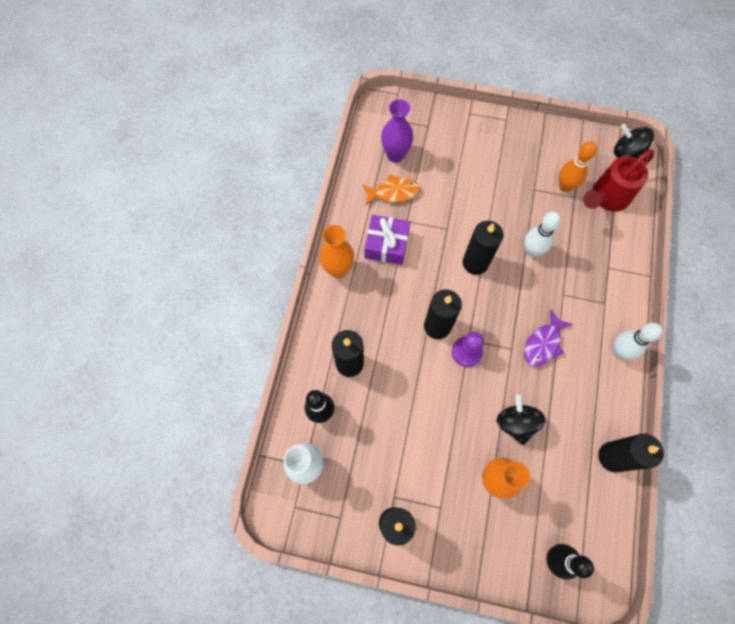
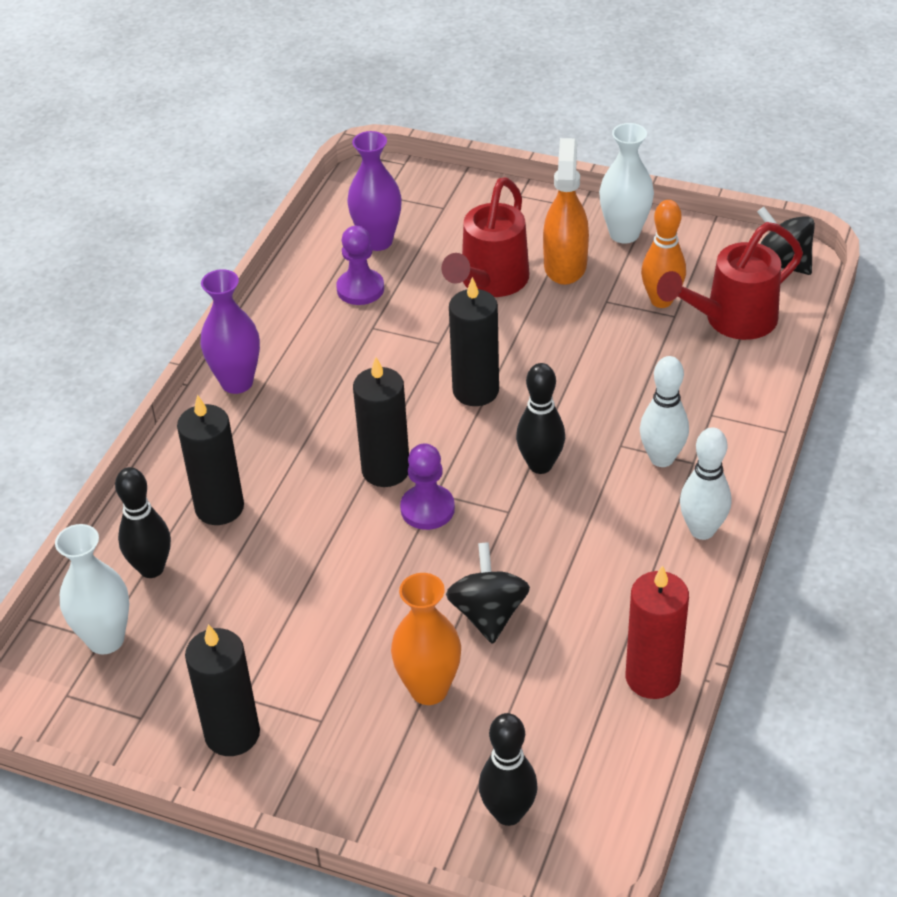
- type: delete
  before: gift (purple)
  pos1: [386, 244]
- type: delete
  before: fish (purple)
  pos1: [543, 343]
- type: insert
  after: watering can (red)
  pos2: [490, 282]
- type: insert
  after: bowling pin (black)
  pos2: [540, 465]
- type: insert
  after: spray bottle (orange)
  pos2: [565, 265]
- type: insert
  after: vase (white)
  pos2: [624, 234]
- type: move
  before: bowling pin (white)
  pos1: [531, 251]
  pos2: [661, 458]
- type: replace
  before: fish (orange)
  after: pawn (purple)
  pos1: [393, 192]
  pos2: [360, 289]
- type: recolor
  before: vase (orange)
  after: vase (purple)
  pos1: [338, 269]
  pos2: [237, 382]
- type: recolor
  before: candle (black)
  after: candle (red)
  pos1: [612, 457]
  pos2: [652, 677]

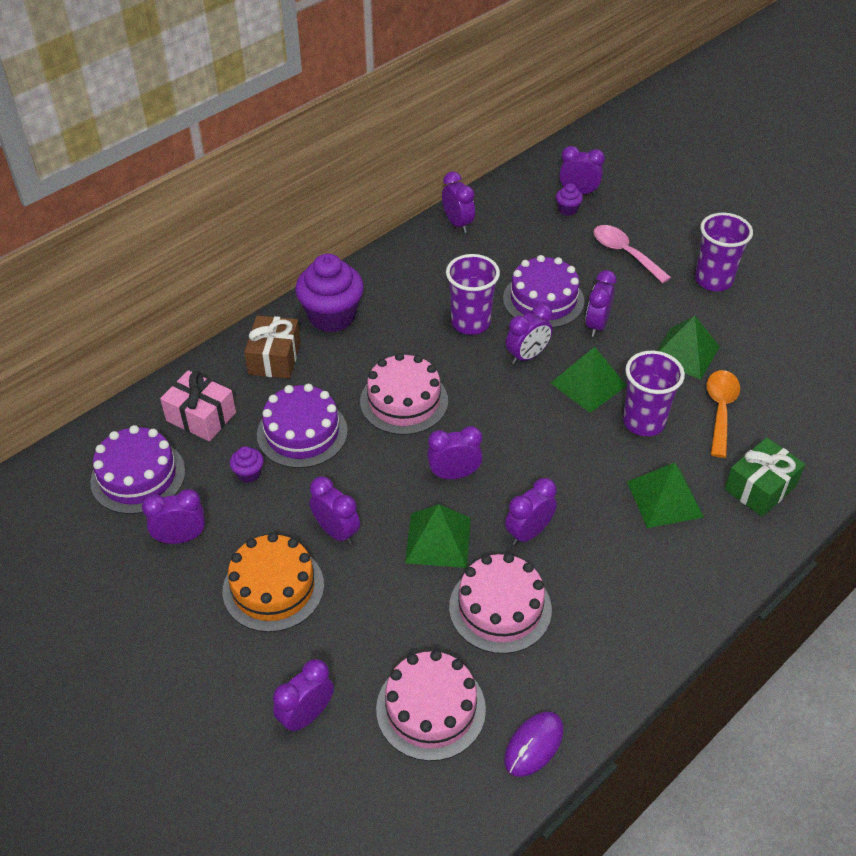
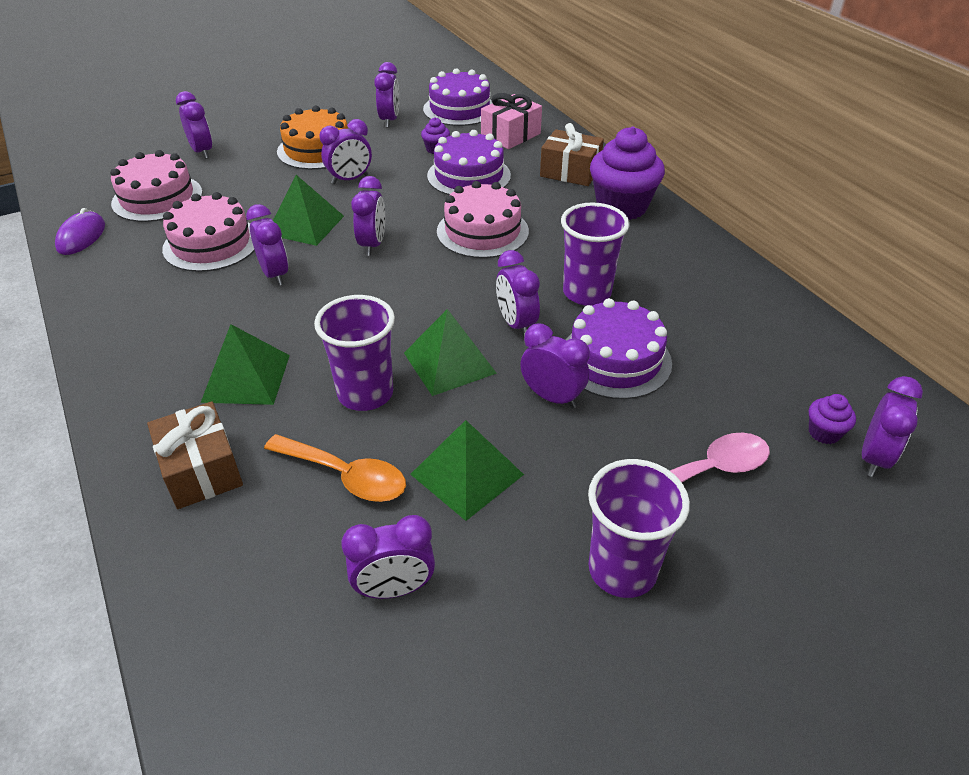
- type: move
  before: clock (purple)
  pos1: [457, 224]
  pos2: [394, 589]
- type: recolor
  before: gift (green)
  after: gift (brown)
  pos1: [760, 487]
  pos2: [201, 470]
- type: rotate
  before: mouse (purple)
  pos1: [534, 745]
  pos2: [81, 237]
  turn: 45

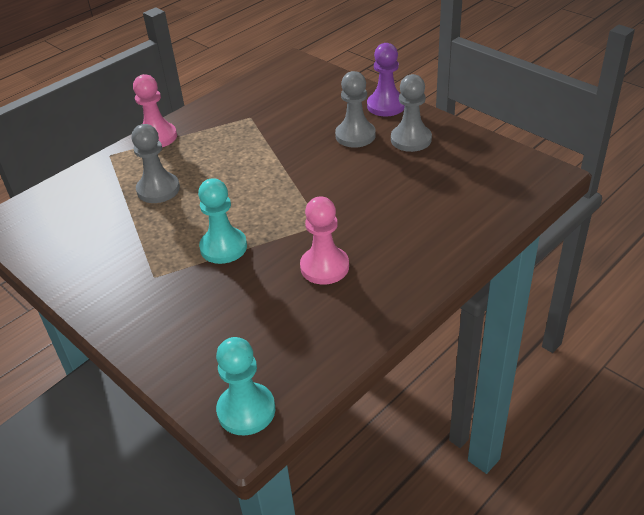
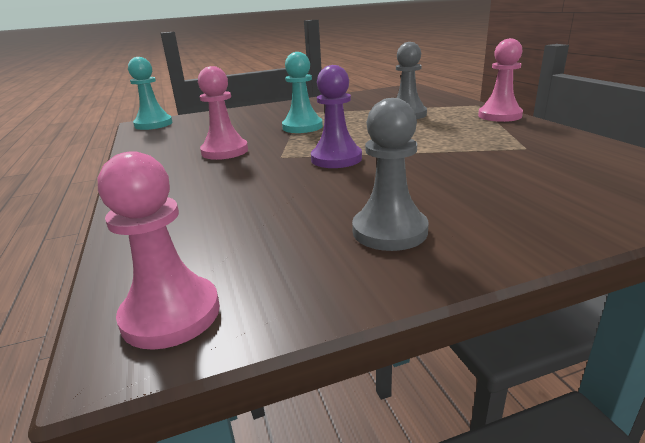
- type: delete
  before: pawn (grey)
  pos1: [355, 136]
- type: insert
  after: pawn (pink)
  pos2: [171, 314]
- type: move
  before: pawn (purple)
  pos1: [386, 106]
  pos2: [336, 159]

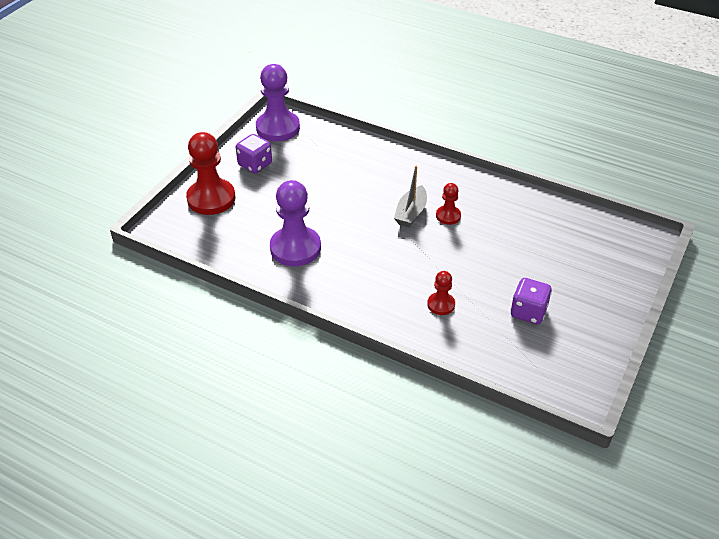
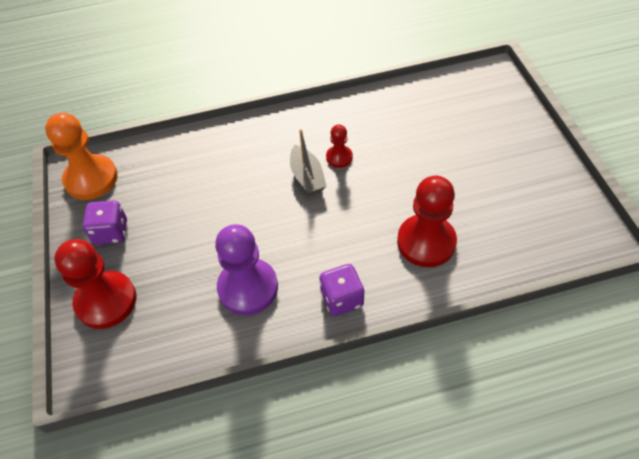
- type: move
  before: dice (purple)
  pos1: [528, 312]
  pos2: [342, 299]
- type: recolor
  before: pawn (purple)
  after: pawn (orange)
  pos1: [278, 128]
  pos2: [91, 179]
- type: resize
  before: pawn (red)
  pos1: [441, 304]
  pos2: [426, 242]
  scale: 1.96

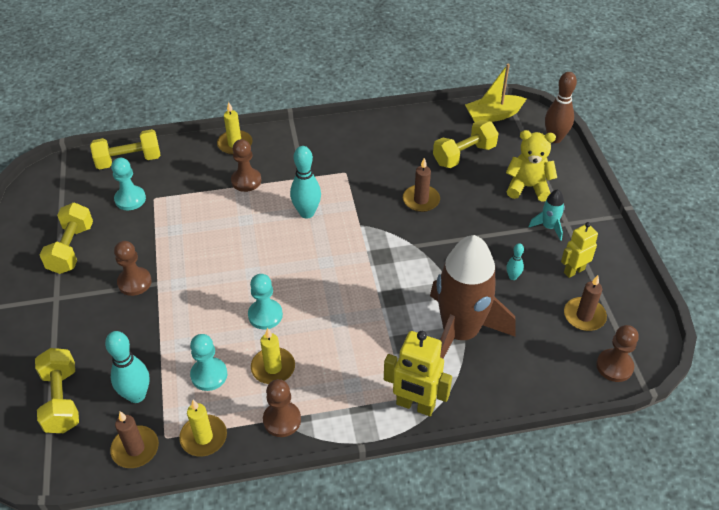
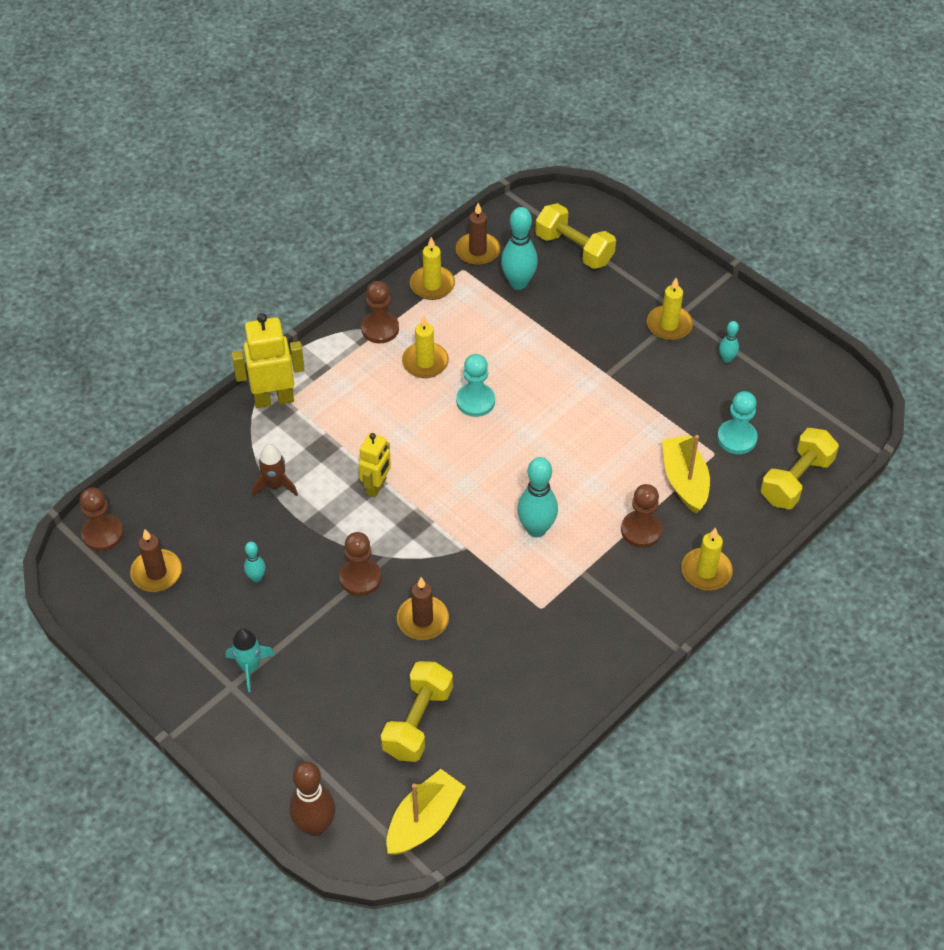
- type: delete
  before: pawn (turquoise)
  pos1: [209, 375]
- type: delete
  before: teddy bear (yellow)
  pos1: [528, 187]
- type: insert
  after: candle (yellow)
  pos2: [669, 325]
- type: insert
  after: boat (yellow)
  pos2: [684, 481]
- type: move
  before: pawn (brown)
  pos1: [134, 282]
  pos2: [360, 578]
- type: move
  before: robot (yellow)
  pos1: [574, 271]
  pos2: [376, 486]
- type: replace
  before: dumbbell (yellow)
  after: bowling pin (turquoise)
  pos1: [71, 249]
  pos2: [726, 359]
- type: resize
  before: rocket (brown)
  pos1: [460, 333]
  pos2: [275, 485]
  scale: 0.41

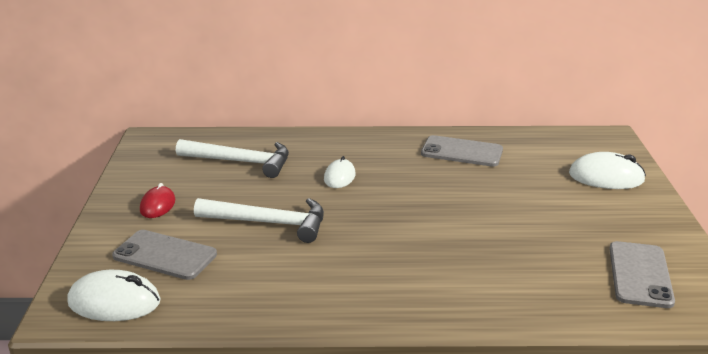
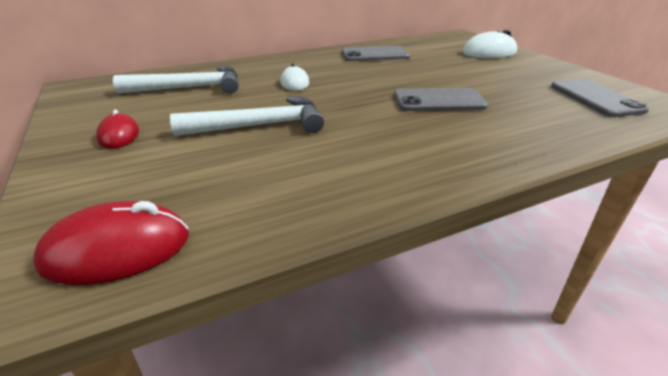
- type: move
  before: phone (grey)
  pos1: [165, 255]
  pos2: [439, 101]
- type: recolor
  before: mouse (white)
  after: mouse (red)
  pos1: [114, 302]
  pos2: [117, 249]

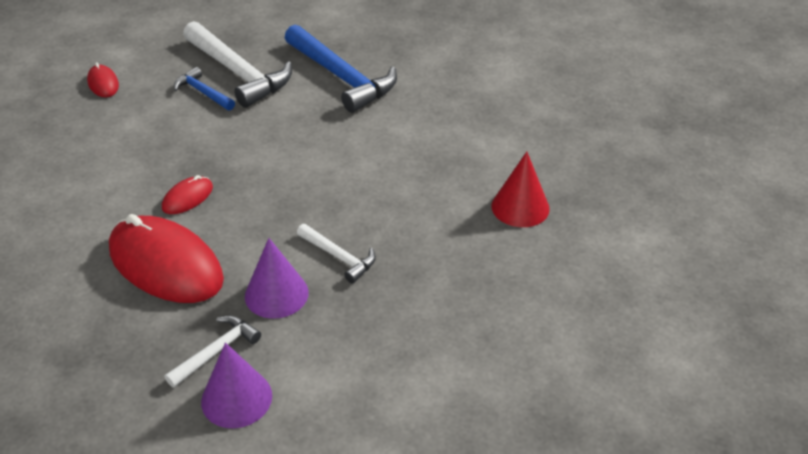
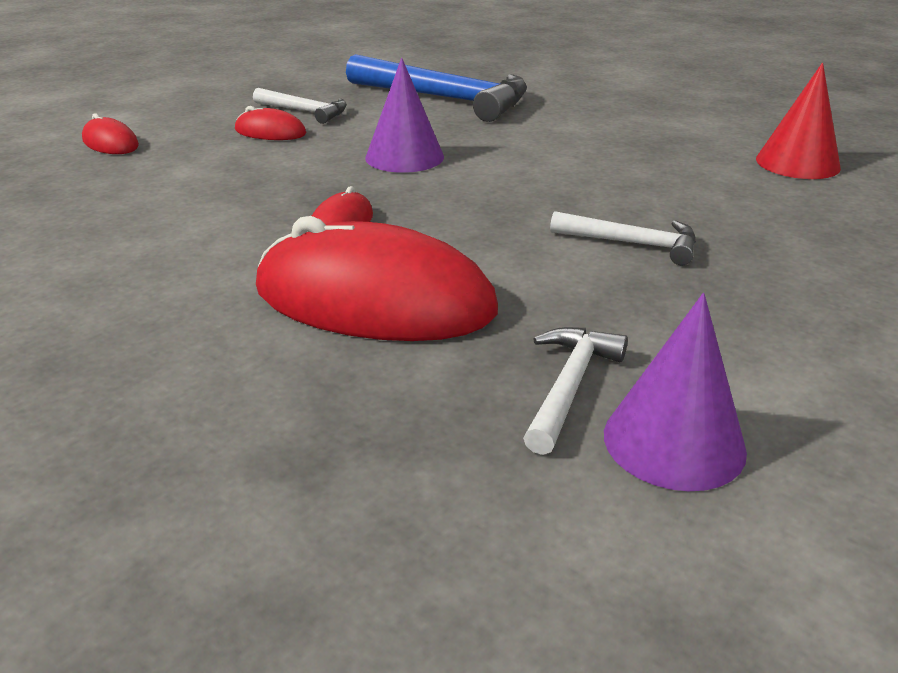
- type: move
  before: cone (purple)
  pos1: [276, 294]
  pos2: [404, 157]
- type: replace
  before: hammer (blue)
  after: mouse (red)
  pos1: [203, 92]
  pos2: [270, 132]
- type: resize
  before: hammer (white)
  pos1: [238, 73]
  pos2: [305, 111]
  scale: 0.51

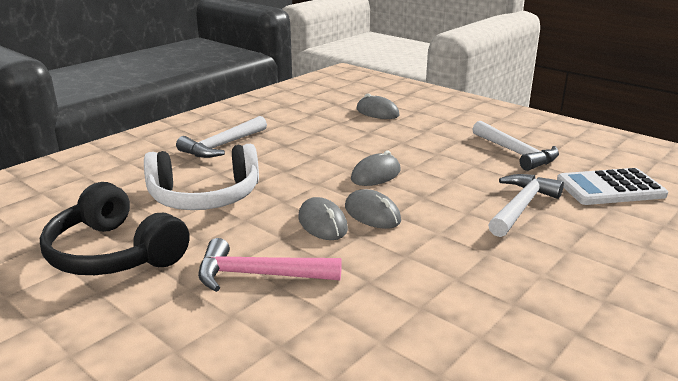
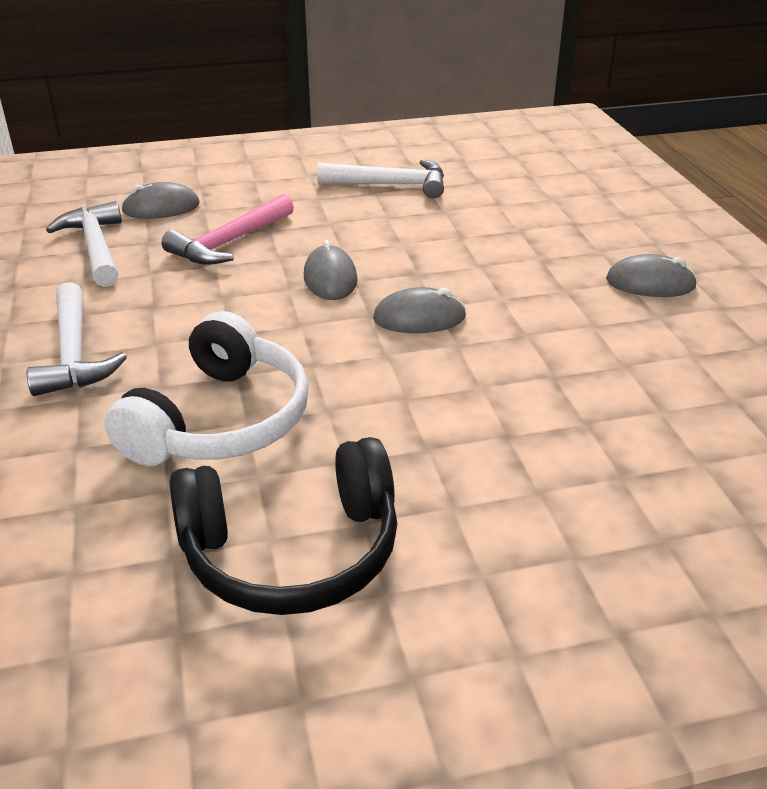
- type: delete
  before: calculator (white)
  pos1: [610, 188]
- type: move
  before: hammer (pink)
  pos1: [259, 275]
  pos2: [230, 242]
- type: move
  before: mouse (grey)
  pos1: [322, 223]
  pos2: [650, 283]
- type: move
  before: hammer (white)
  pos1: [521, 207]
  pos2: [96, 247]

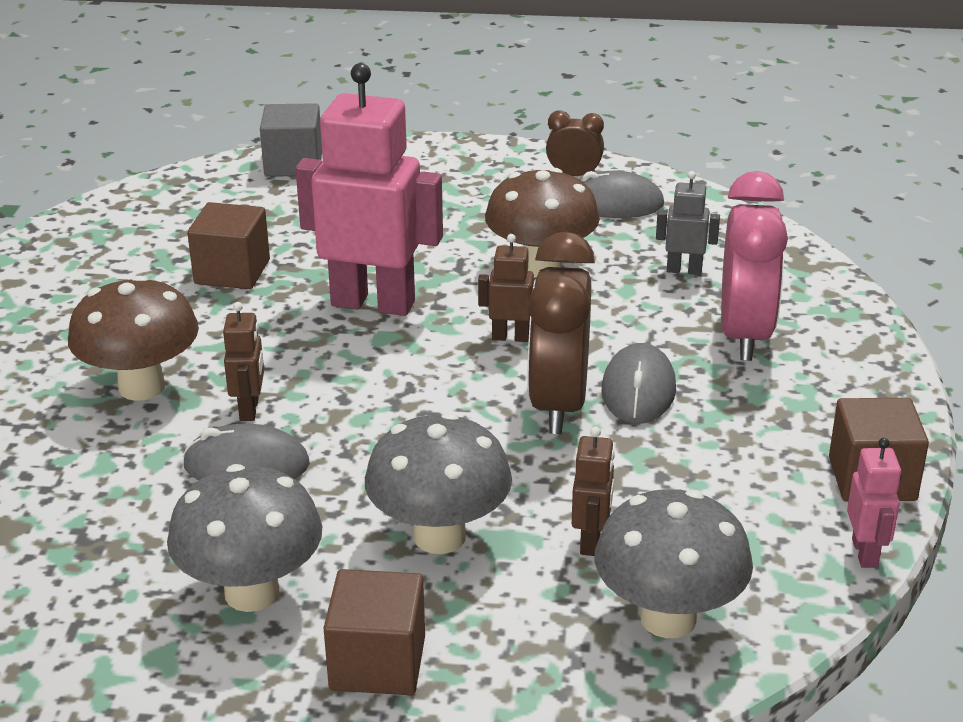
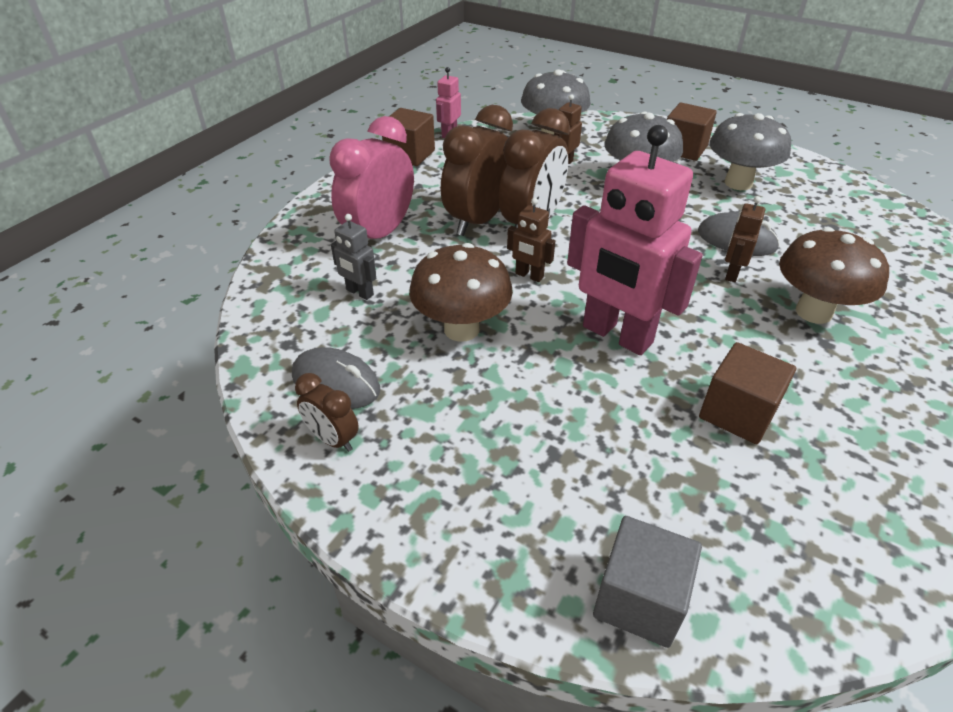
- type: replace
  before: mouse (grey)
  after: clock (brown)
  pos1: [638, 390]
  pos2: [478, 220]

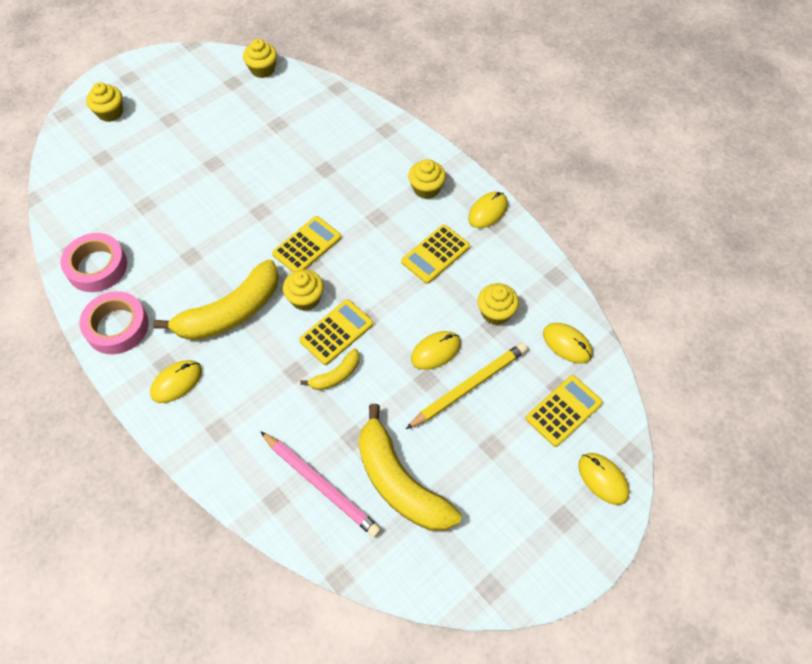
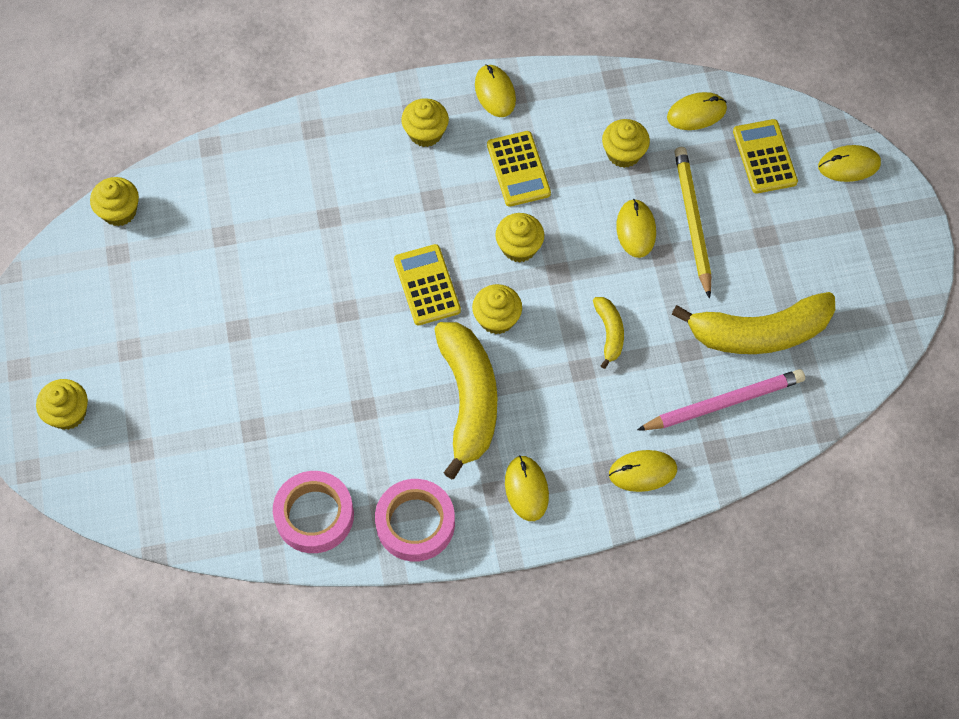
- type: delete
  before: calculator (yellow)
  pos1: [336, 332]
- type: insert
  after: cupcake (yellow)
  pos2: [519, 247]
- type: insert
  after: mouse (yellow)
  pos2: [642, 472]

